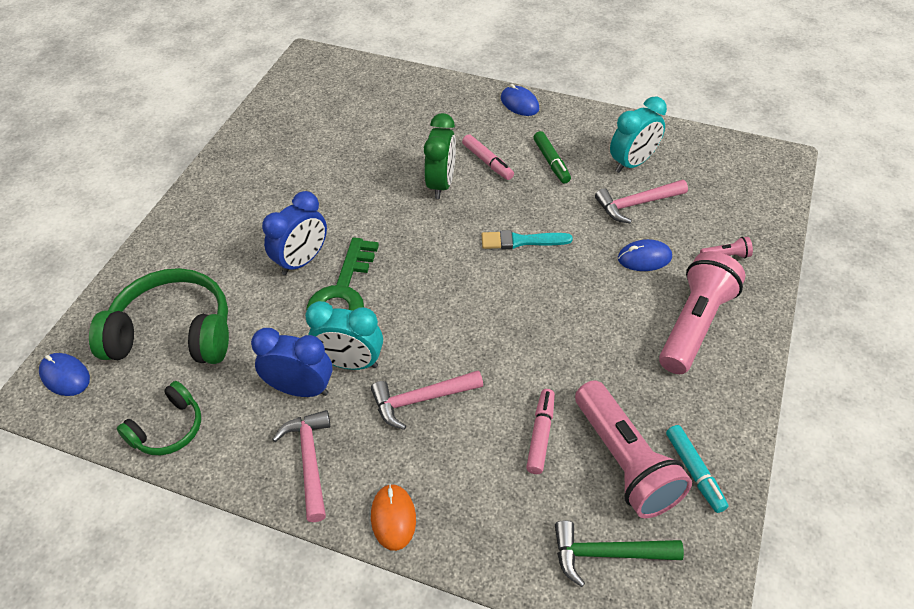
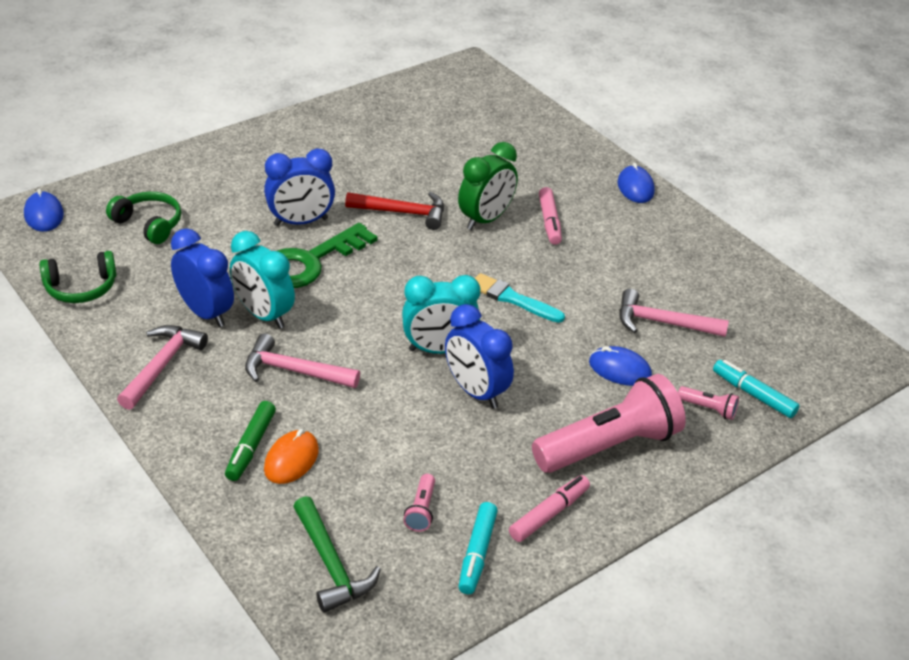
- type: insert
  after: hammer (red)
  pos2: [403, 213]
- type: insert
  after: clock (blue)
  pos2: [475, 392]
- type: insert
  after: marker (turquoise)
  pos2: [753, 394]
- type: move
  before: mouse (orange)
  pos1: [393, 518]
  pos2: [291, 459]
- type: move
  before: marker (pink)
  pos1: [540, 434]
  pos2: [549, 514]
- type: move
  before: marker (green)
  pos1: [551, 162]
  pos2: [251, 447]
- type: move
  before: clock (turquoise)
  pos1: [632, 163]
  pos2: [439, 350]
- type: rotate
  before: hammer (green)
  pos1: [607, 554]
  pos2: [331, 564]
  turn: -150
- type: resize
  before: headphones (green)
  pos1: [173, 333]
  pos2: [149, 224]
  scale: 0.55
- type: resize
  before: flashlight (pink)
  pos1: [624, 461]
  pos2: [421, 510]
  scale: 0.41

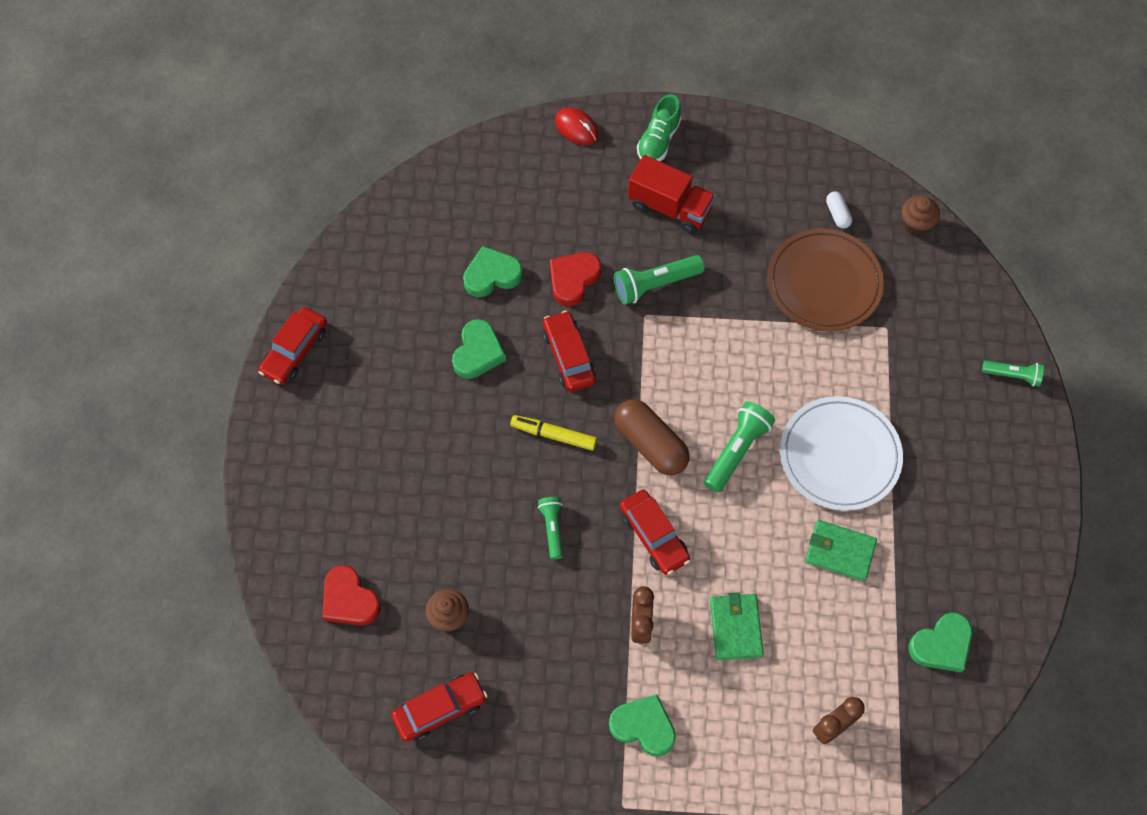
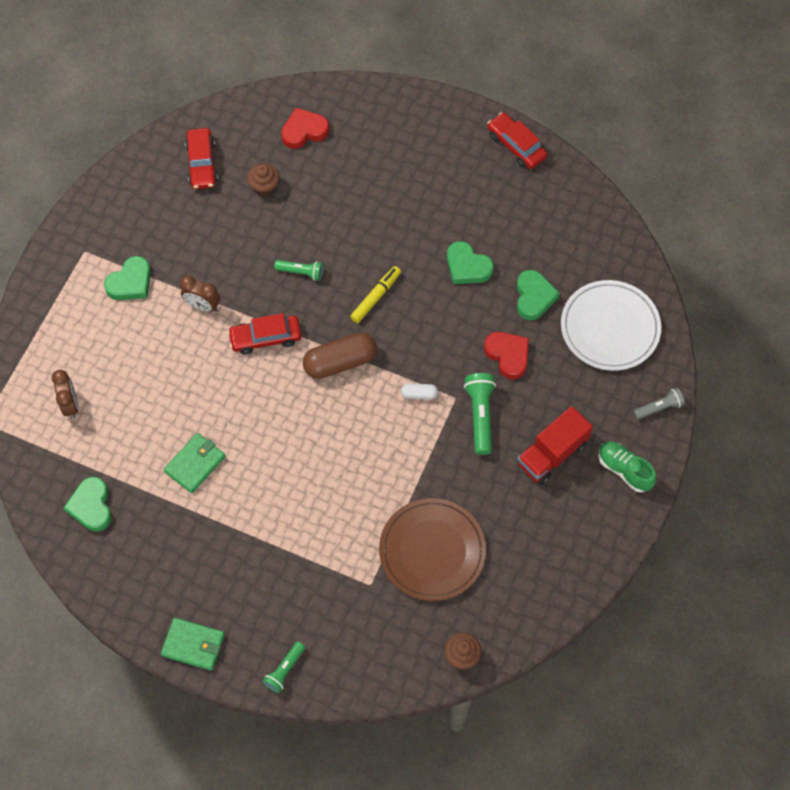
- type: delete
  before: car (red)
  pos1: [569, 356]
- type: delete
  before: flashlight (green)
  pos1: [736, 451]
- type: move
  before: wallet (green)
  pos1: [736, 628]
  pos2: [193, 645]
- type: move
  before: plate (white)
  pos1: [839, 455]
  pos2: [610, 327]
- type: move
  before: capsule (white)
  pos1: [837, 214]
  pos2: [419, 394]
- type: replace
  before: mouse (red)
  after: flashlight (grey)
  pos1: [576, 128]
  pos2: [659, 407]

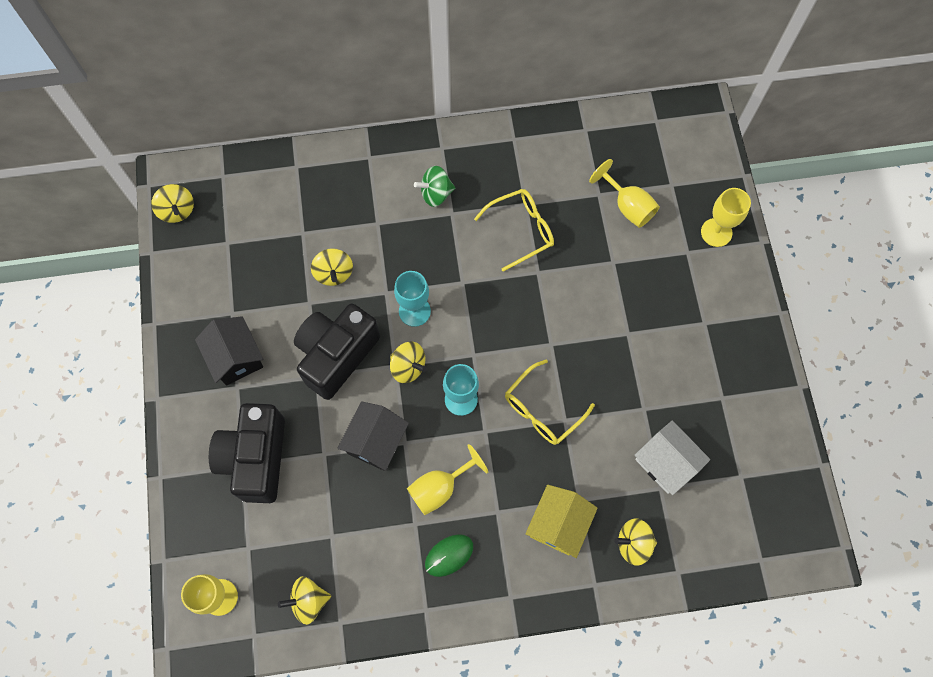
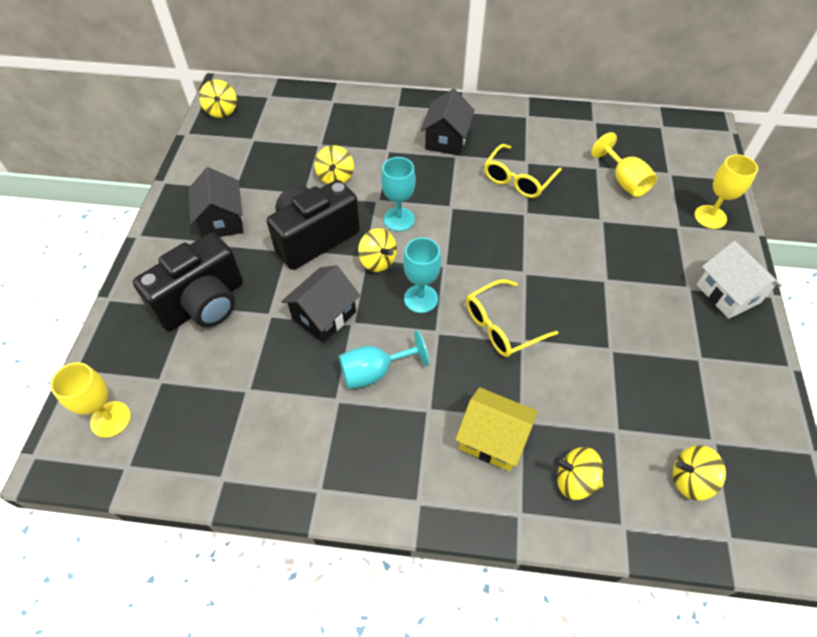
- type: delete
  before: mouse (green)
  pos1: [449, 555]
- type: move
  before: spinning top (yellow)
  pos1: [308, 601]
  pos2: [690, 480]
- type: move
  before: house (white)
  pos1: [666, 462]
  pos2: [727, 294]
- type: replace
  before: spinning top (green)
  after: house (black)
  pos1: [436, 194]
  pos2: [446, 140]
- type: recolor
  before: goblet (yellow)
  after: goblet (turquoise)
  pos1: [440, 488]
  pos2: [374, 372]
- type: rotate
  before: camera (black)
  pos1: [256, 458]
  pos2: [203, 303]
  turn: -150
- type: rotate
  before: glasses (yellow)
  pos1: [521, 230]
  pos2: [518, 179]
  turn: 135
- type: rotate
  before: house (yellow)
  pos1: [558, 524]
  pos2: [492, 439]
  turn: 75

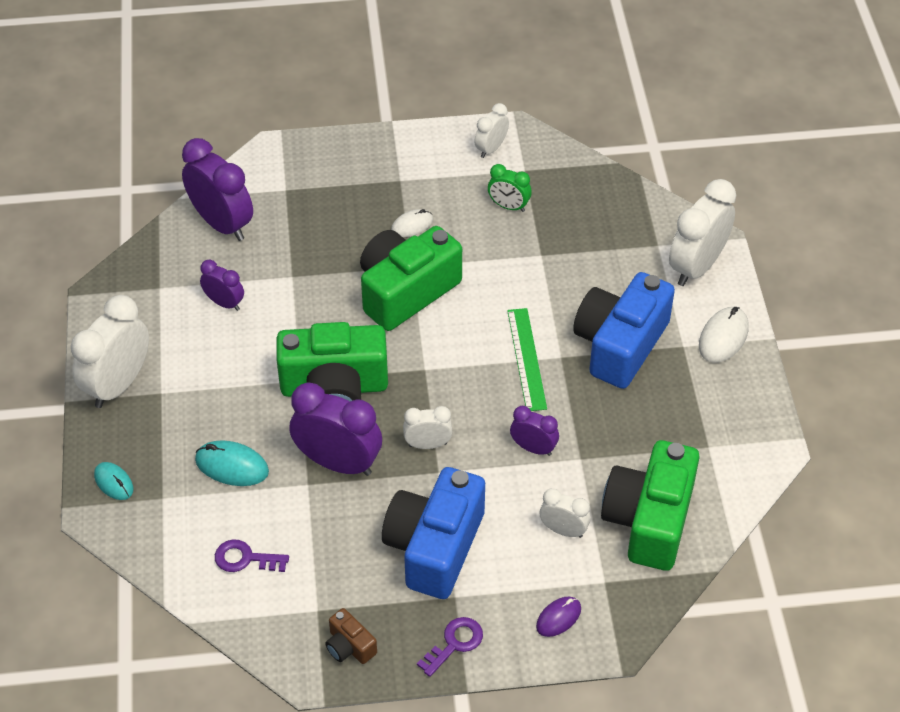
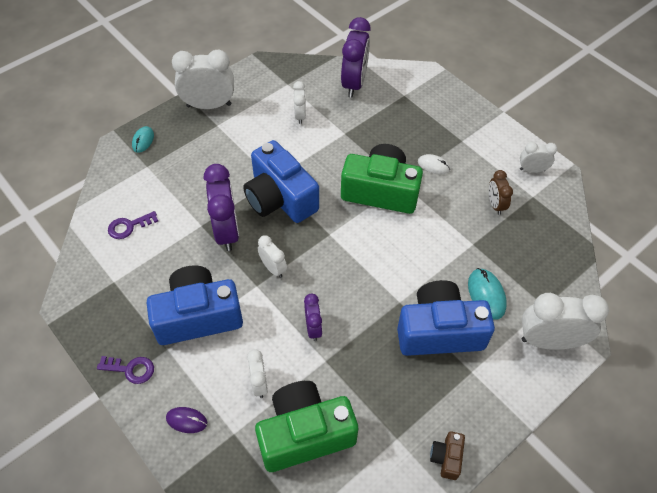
- type: delete
  before: ruler (green)
  pos1: [526, 359]
- type: delete
  before: mouse (white)
  pos1: [723, 337]
- type: move
  before: mouse (turquoise)
  pos1: [232, 466]
  pos2: [486, 295]
- type: move
  before: camera (brown)
  pos1: [349, 646]
  pos2: [446, 458]
- type: recolor
  before: clock (purple)
  after: clock (white)
  pos1: [224, 303]
  pos2: [300, 116]
- type: recolor
  before: camera (green)
  after: camera (blue)
  pos1: [334, 388]
  pos2: [280, 198]
- type: recolor
  before: clock (green)
  after: clock (brown)
  pos1: [508, 206]
  pos2: [495, 205]
- type: rotate
  before: key (purple)
  pos1: [245, 558]
  pos2: [129, 226]
  turn: -90

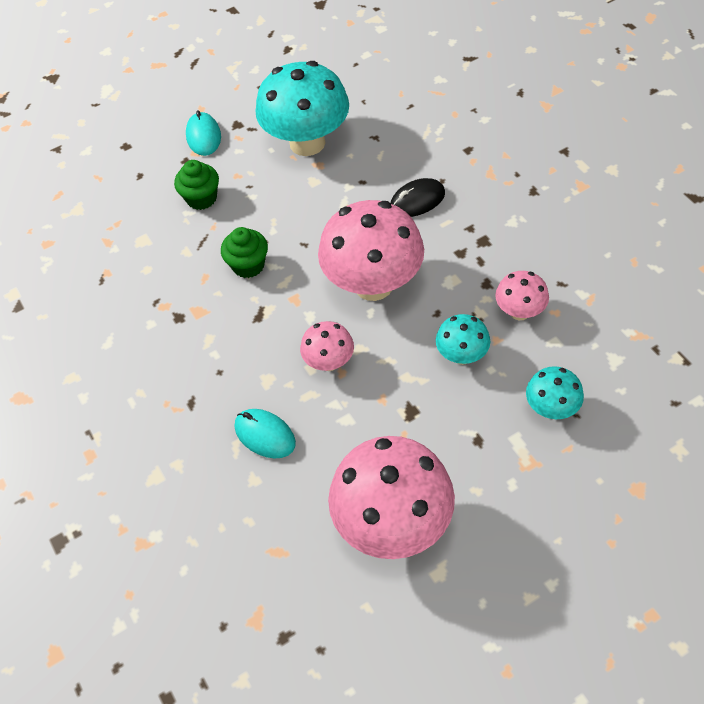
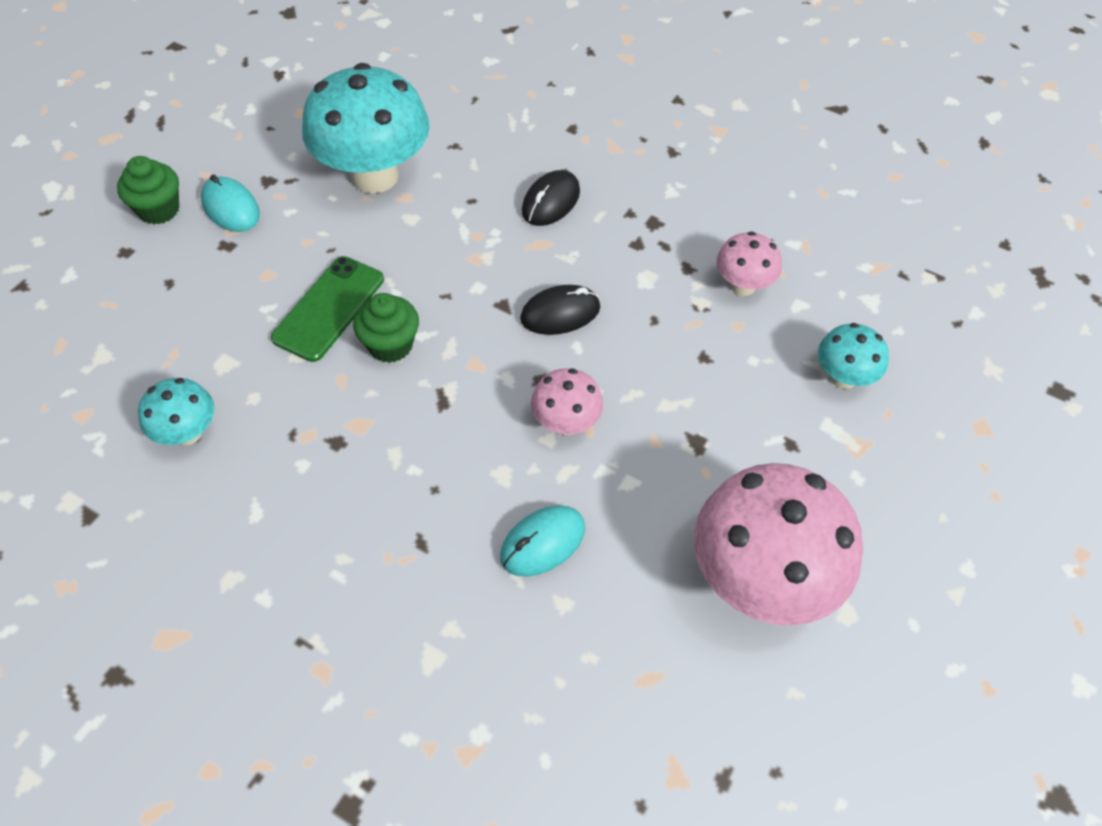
- type: insert
  after: phone (green)
  pos2: [329, 308]
- type: move
  before: cupcake (green)
  pos1: [201, 198]
  pos2: [159, 209]
- type: move
  before: mushroom (turquoise)
  pos1: [461, 355]
  pos2: [187, 433]
- type: replace
  before: mushroom (pink)
  after: mouse (black)
  pos1: [373, 284]
  pos2: [560, 313]
- type: rotate
  before: mouse (turquoise)
  pos1: [265, 435]
  pos2: [542, 543]
  turn: -45

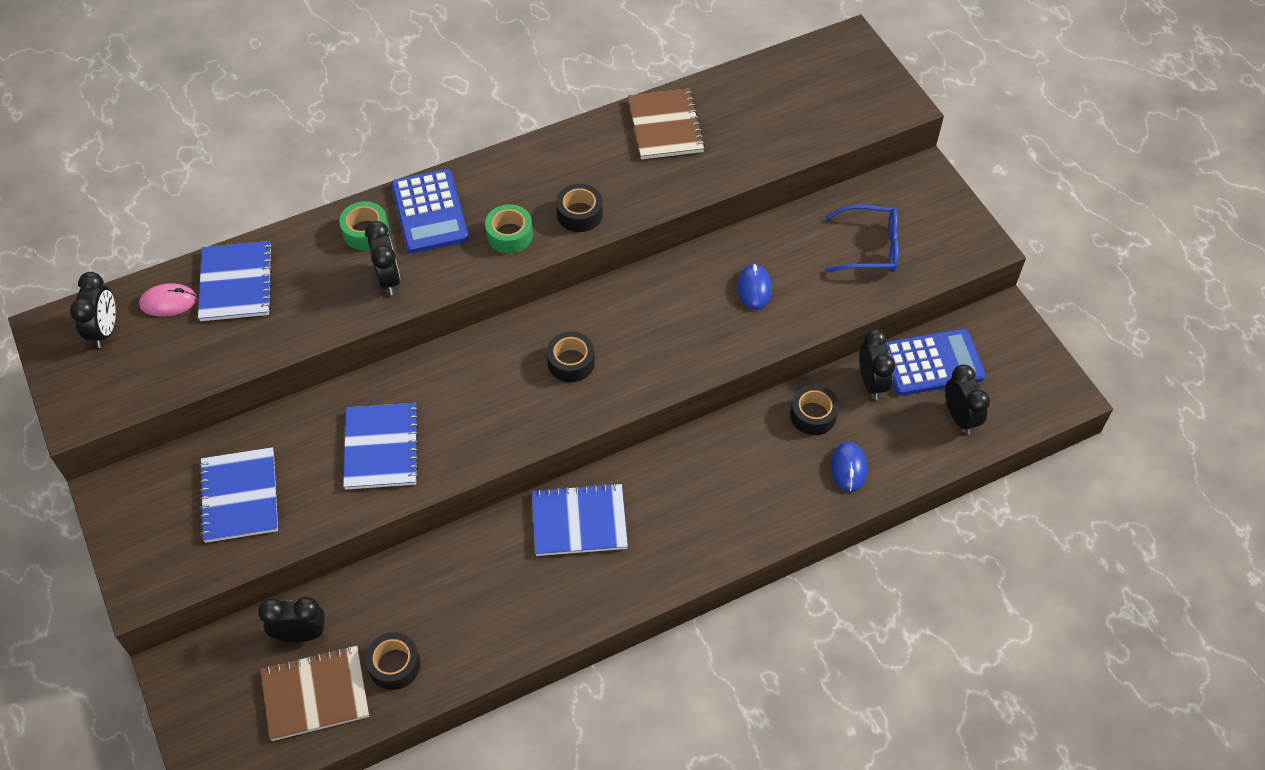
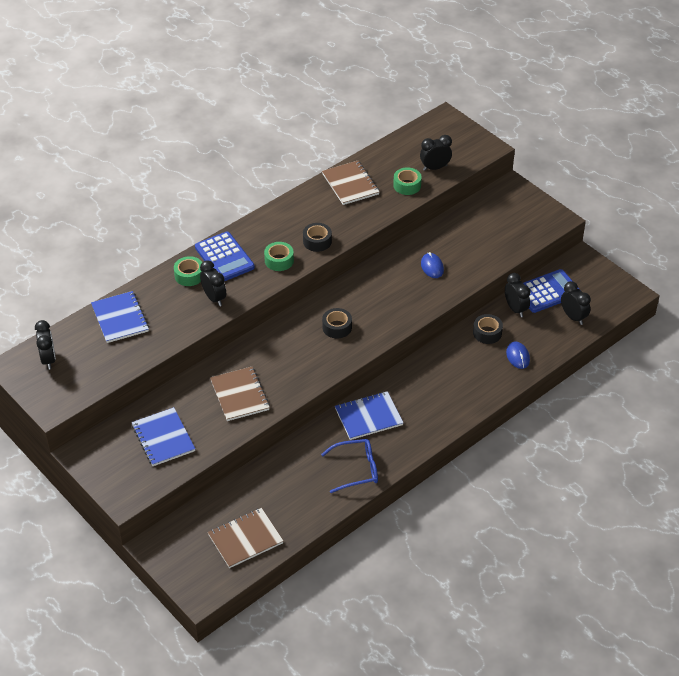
- type: delete
  before: mouse (pink)
  pos1: [168, 302]
- type: delete
  before: tape (black)
  pos1: [394, 665]
- type: insert
  after: tape (green)
  pos2: [407, 185]
- type: move
  before: clock (black)
  pos1: [301, 634]
  pos2: [435, 168]
- type: move
  before: glasses (blue)
  pos1: [869, 248]
  pos2: [356, 469]
- type: recolor
  before: notebook (blue)
  after: notebook (brown)
  pos1: [381, 447]
  pos2: [240, 395]

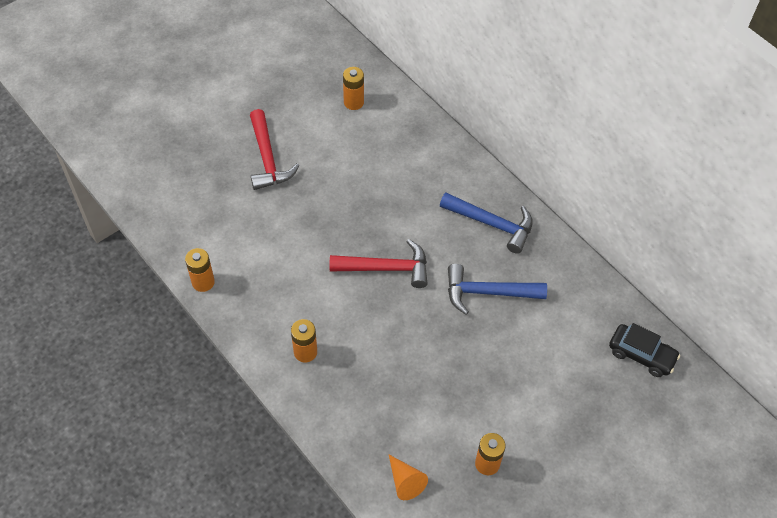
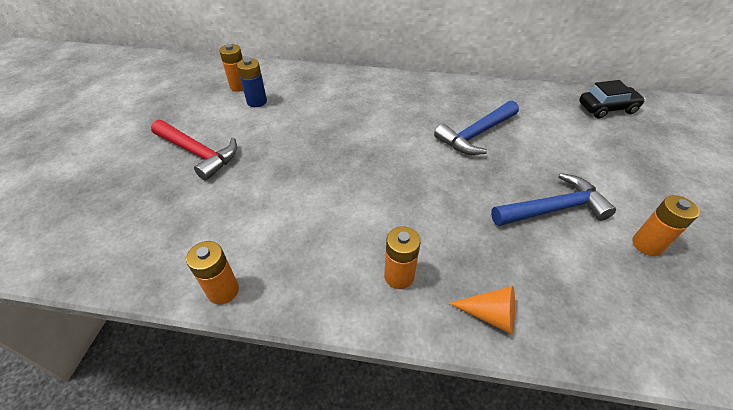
- type: delete
  before: hammer (red)
  pos1: [386, 268]
- type: insert
  after: battery (blue)
  pos2: [257, 101]
- type: move
  before: cone (orange)
  pos1: [405, 481]
  pos2: [490, 315]
- type: move
  before: hammer (blue)
  pos1: [492, 224]
  pos2: [553, 209]

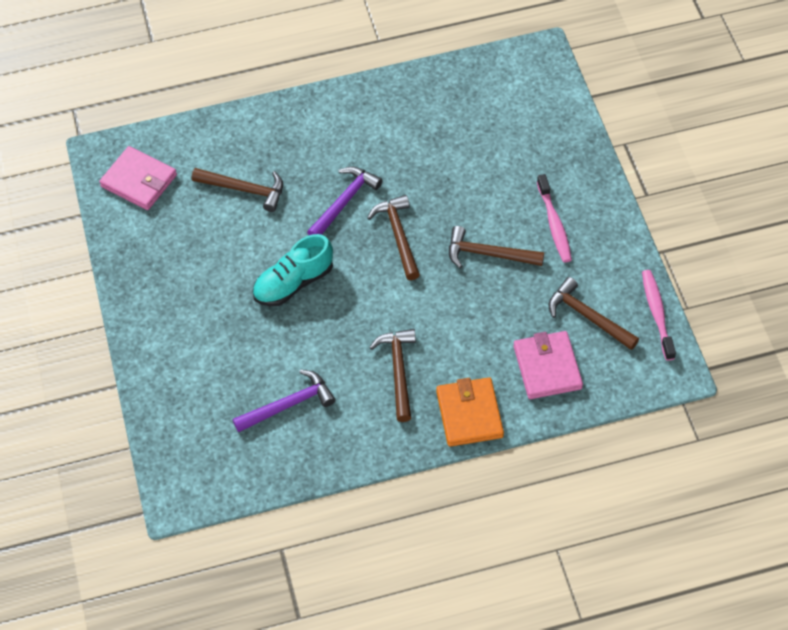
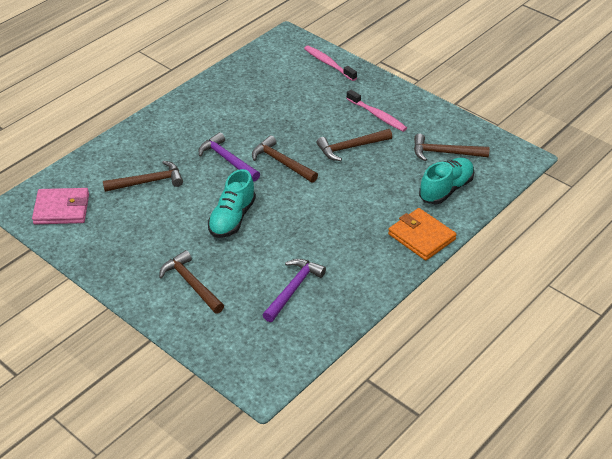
- type: move
  before: hammer (brown)
  pos1: [398, 371]
  pos2: [191, 283]
- type: move
  before: toothbrush (pink)
  pos1: [657, 313]
  pos2: [328, 64]
- type: replace
  before: wallet (pink)
  after: shoe (turquoise)
  pos1: [547, 367]
  pos2: [446, 189]
- type: rotate
  before: hammer (purple)
  pos1: [345, 202]
  pos2: [227, 159]
  turn: -45

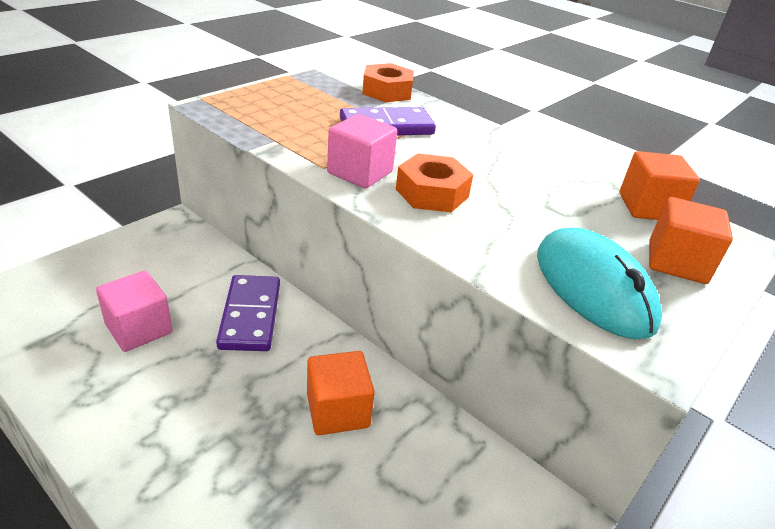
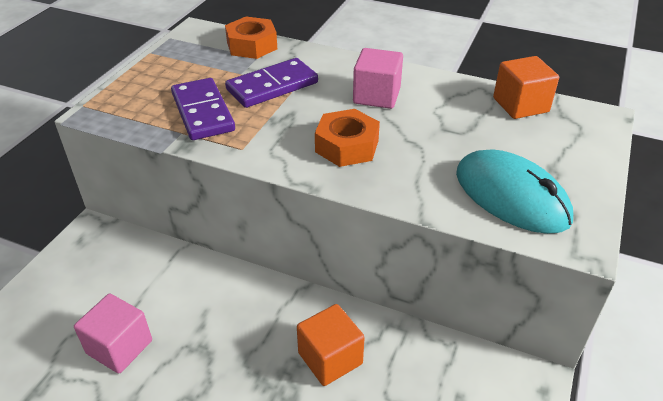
- type: delete
  before: cube (orange)
  pos1: [676, 262]
- type: move
  before: domino (purple)
  pos1: [250, 316]
  pos2: [203, 112]
- type: move
  before: cube (pink)
  pos1: [360, 172]
  pos2: [376, 96]

